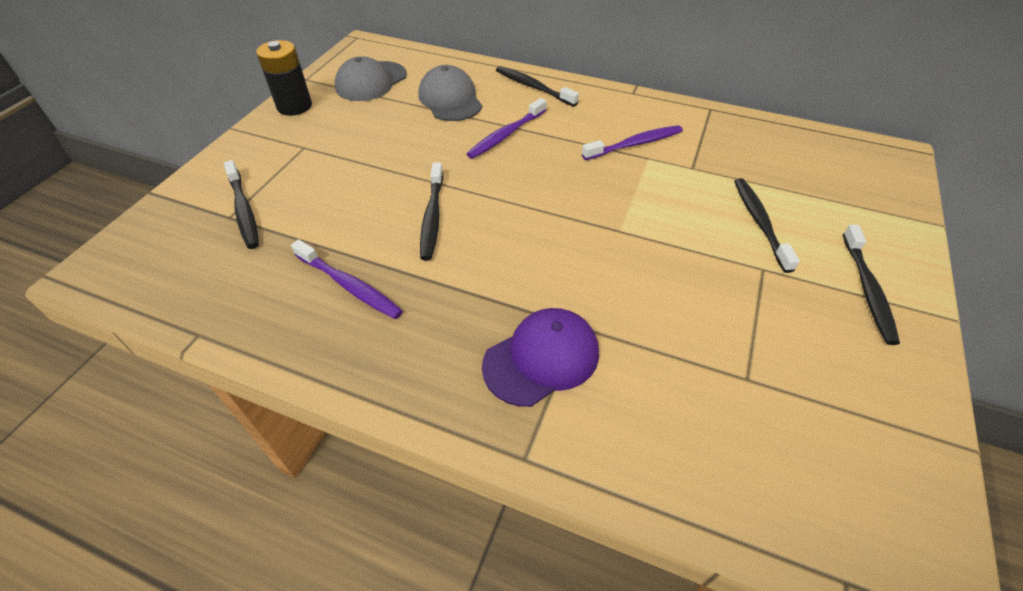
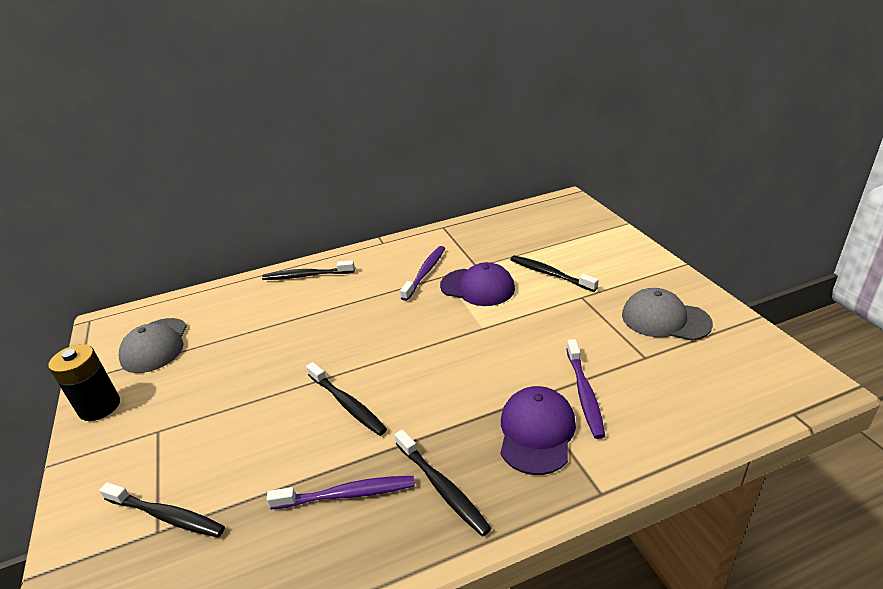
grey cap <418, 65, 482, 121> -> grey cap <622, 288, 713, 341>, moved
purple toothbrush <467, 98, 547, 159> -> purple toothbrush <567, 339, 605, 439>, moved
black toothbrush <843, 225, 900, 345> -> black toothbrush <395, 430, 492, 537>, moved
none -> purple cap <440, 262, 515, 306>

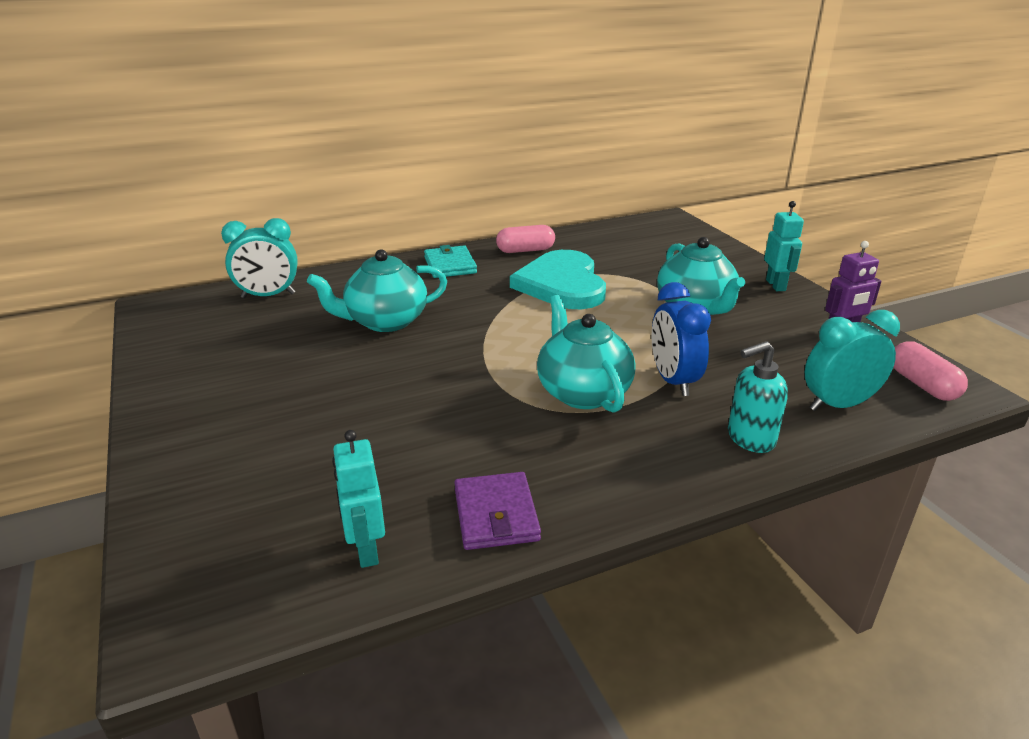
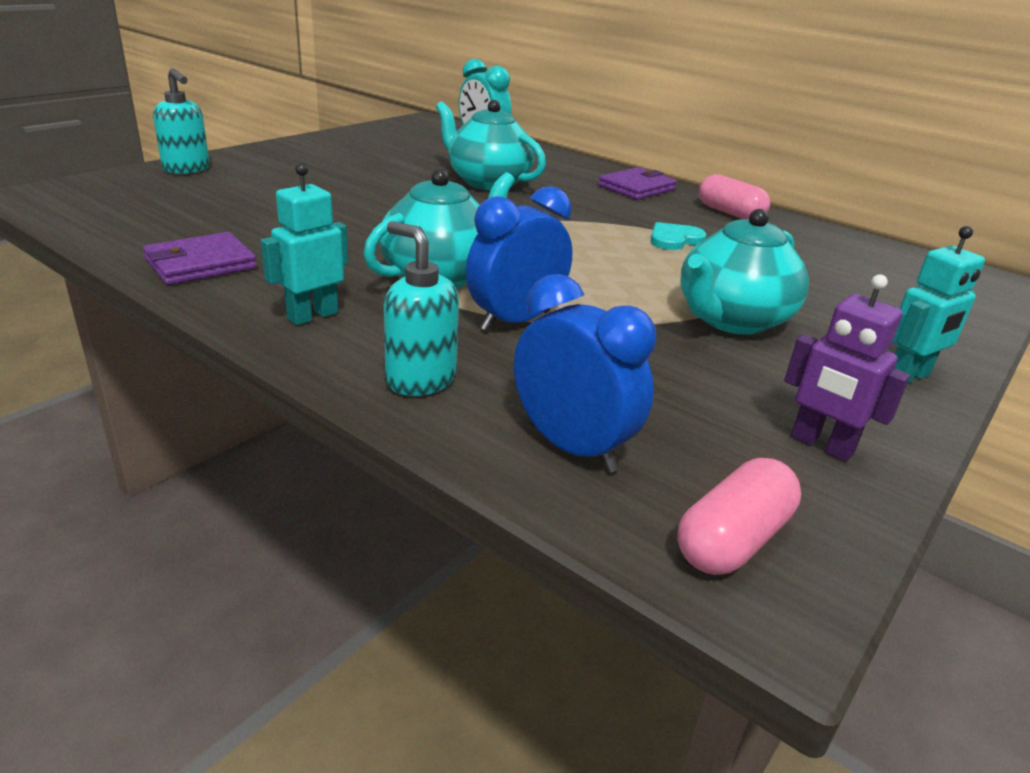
turquoise robot <332, 430, 385, 568> -> turquoise robot <260, 163, 348, 325>, moved
turquoise wallet <424, 245, 477, 278> -> purple wallet <598, 167, 677, 200>
turquoise heart <510, 250, 606, 309> -> turquoise heart <651, 222, 707, 250>, x0.43
turquoise clock <805, 310, 900, 411> -> blue clock <514, 274, 656, 473>
none -> turquoise soap dispenser <153, 68, 210, 174>

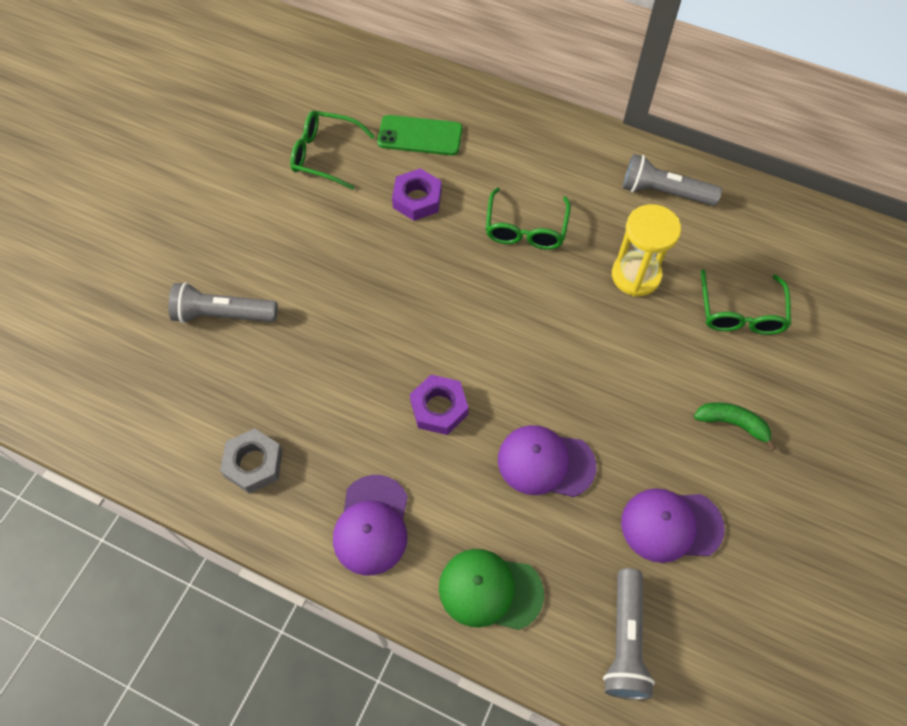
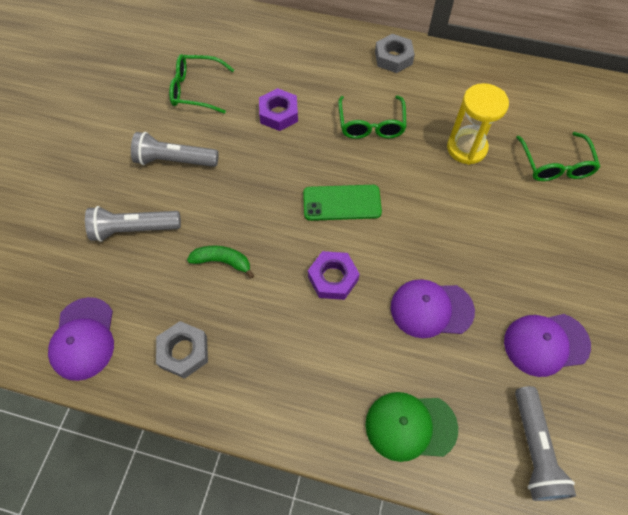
purple cap <333, 475, 408, 575> -> purple cap <48, 297, 114, 381>, moved
green phone <377, 115, 463, 156> -> green phone <303, 185, 382, 221>, moved
grey flashlight <622, 154, 722, 206> -> grey flashlight <131, 132, 219, 167>, moved
green banana <694, 403, 776, 451> -> green banana <187, 245, 254, 279>, moved
none -> grey nut <375, 34, 415, 73>

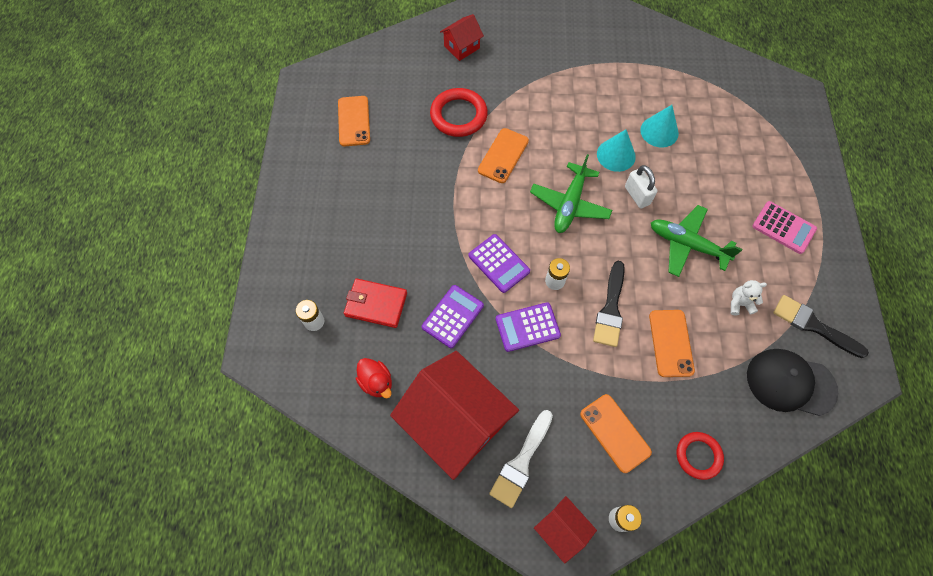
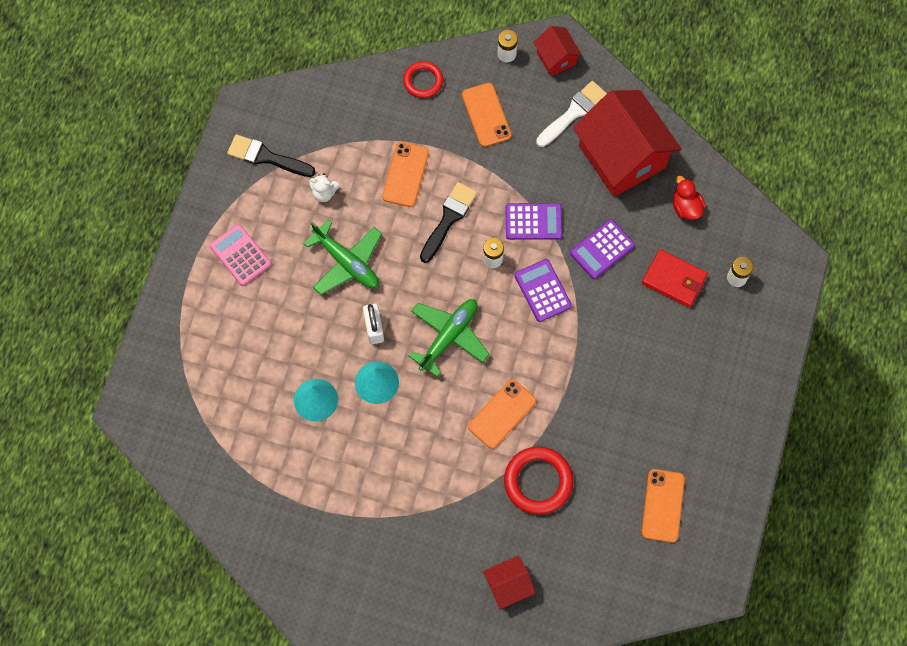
black cap <747, 349, 838, 416> -> none
black brush <773, 295, 869, 358> -> black brush <227, 134, 315, 177>, 150 degrees clockwise

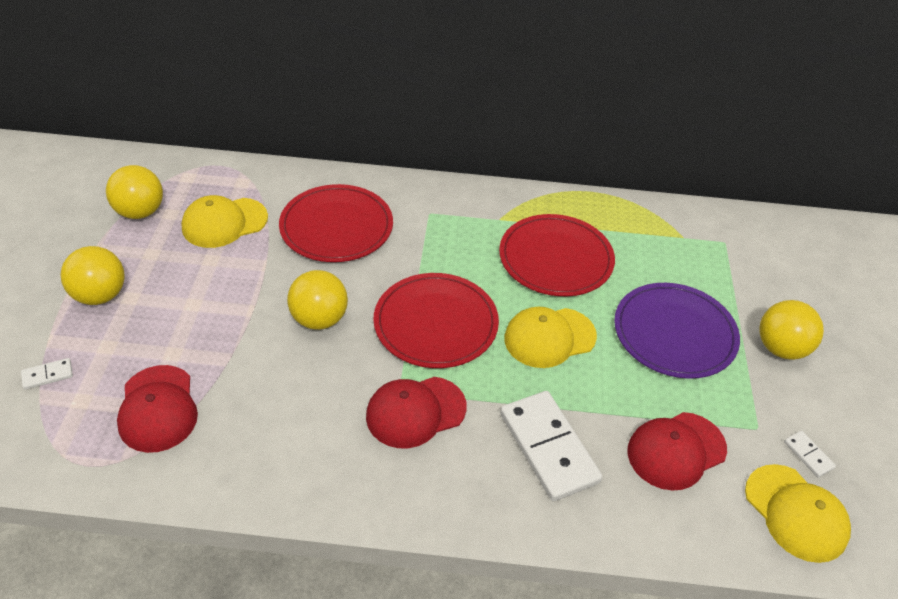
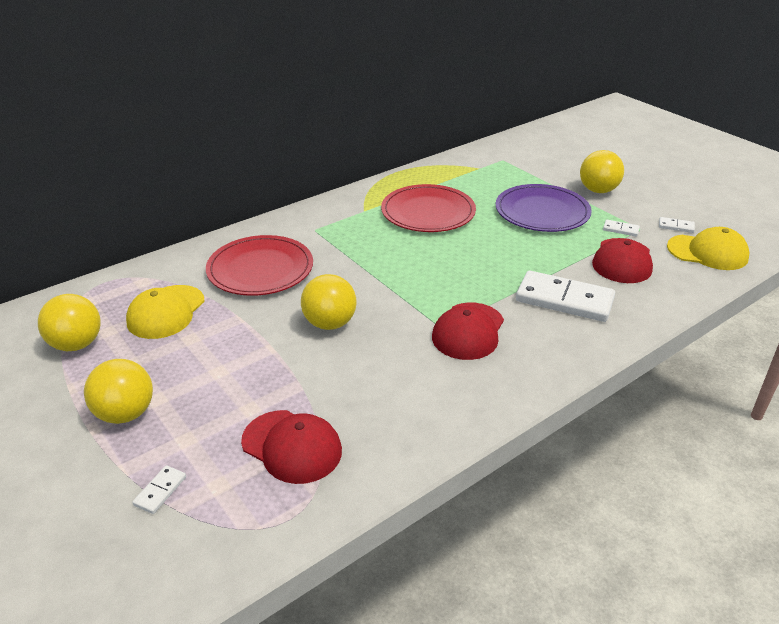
red plate <373, 273, 499, 368> -> none
yellow cap <504, 307, 597, 368> -> none
none -> white domino <603, 220, 640, 237>

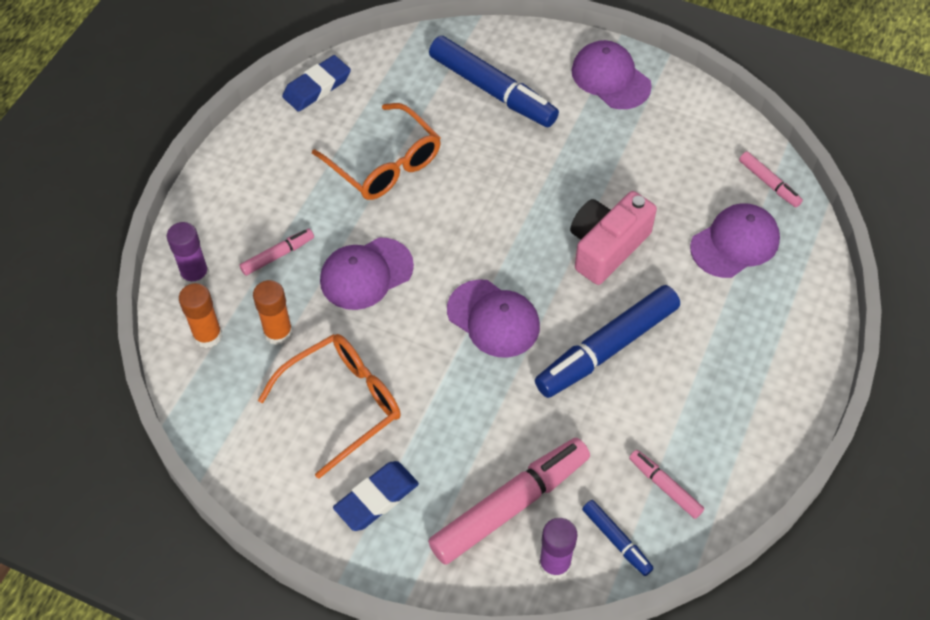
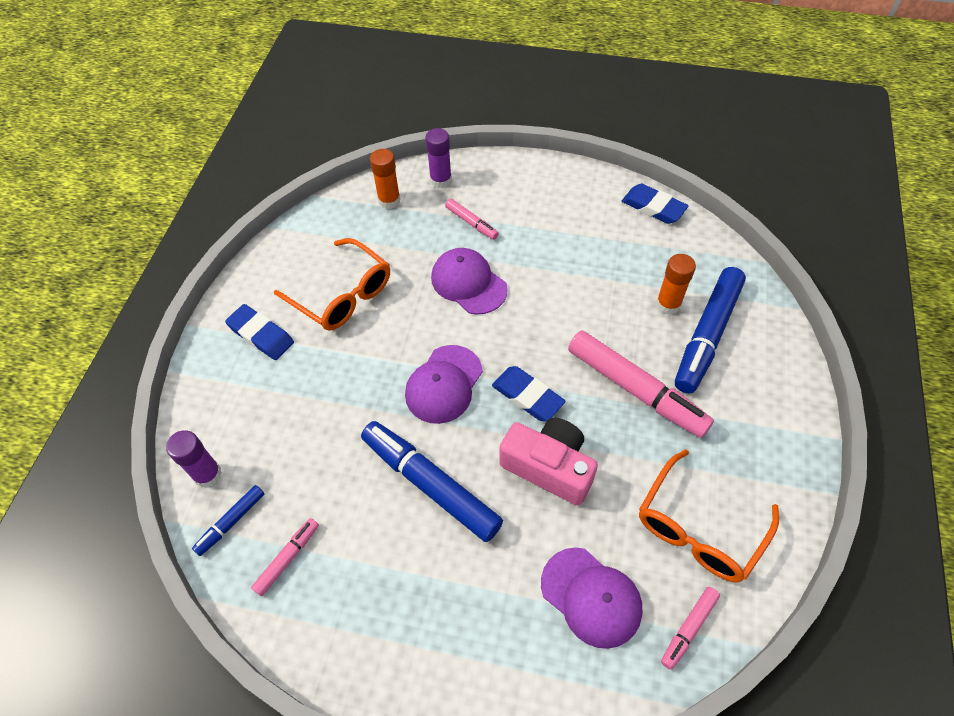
orange glue stick <253, 280, 293, 345> -> orange glue stick <656, 254, 696, 314>, moved
orange glasses <312, 103, 441, 200> -> orange glasses <639, 449, 779, 583>, moved
pink marker <428, 438, 590, 565> -> pink marker <568, 330, 714, 438>, moved
purple cap <571, 40, 652, 109> -> none
none -> blue eraser <492, 366, 566, 421>

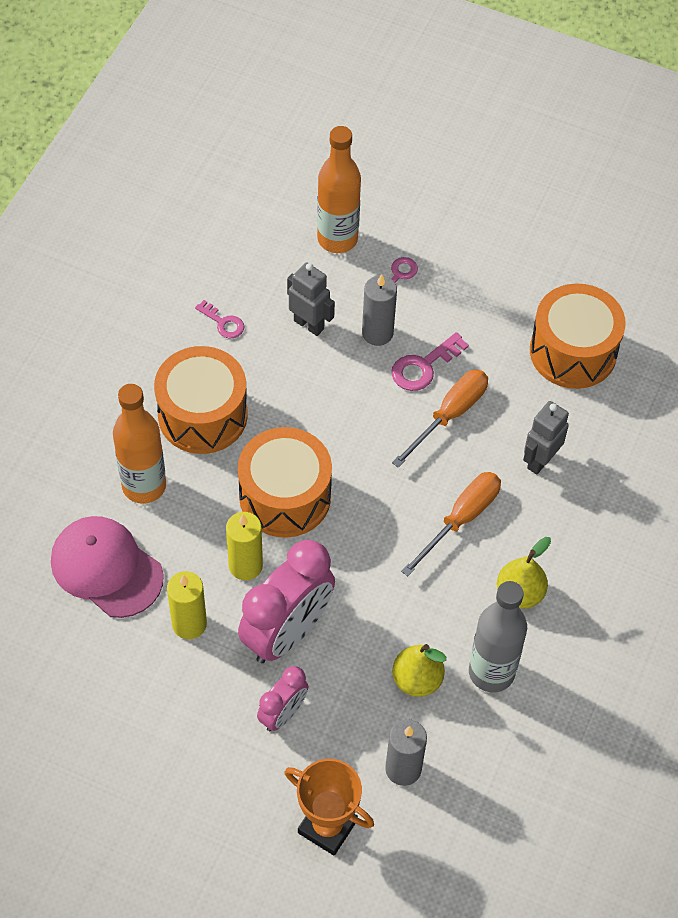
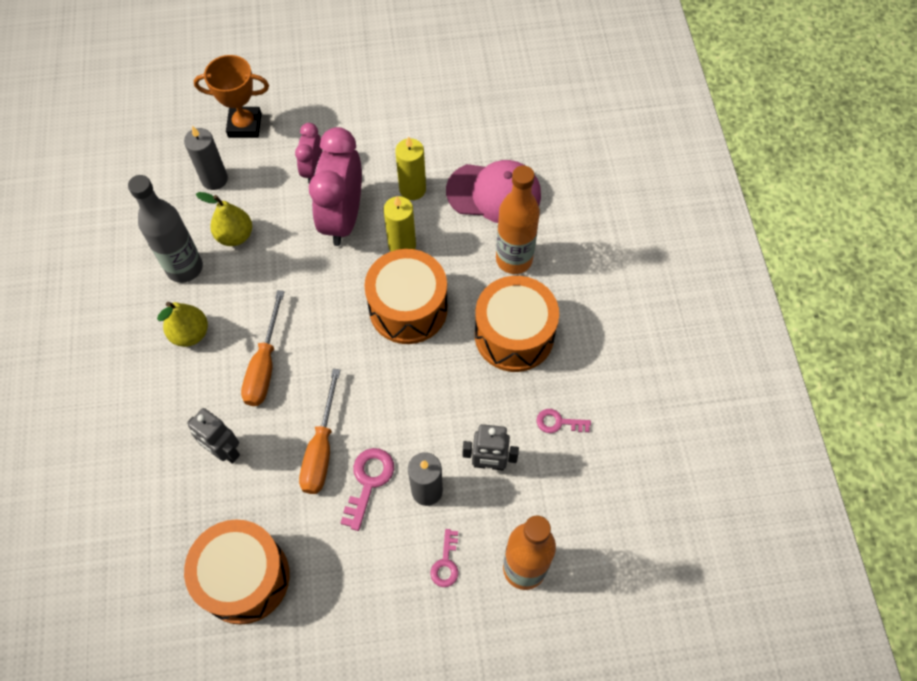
grey robot <523, 401, 569, 475> -> grey robot <187, 408, 240, 464>, 120 degrees clockwise

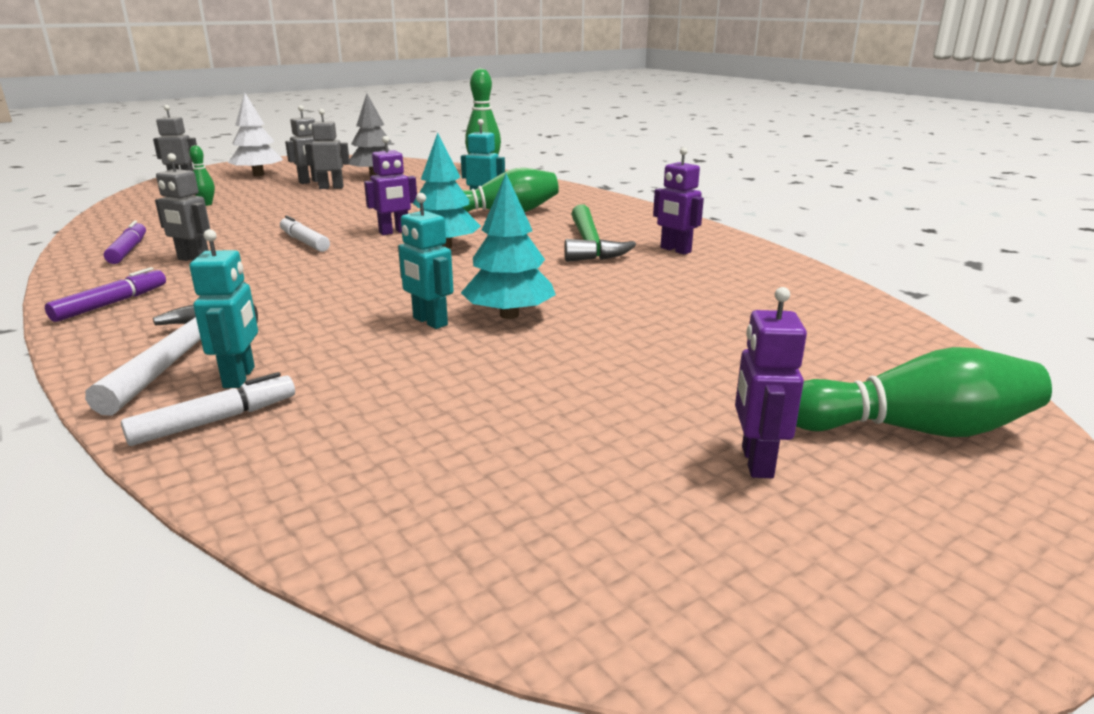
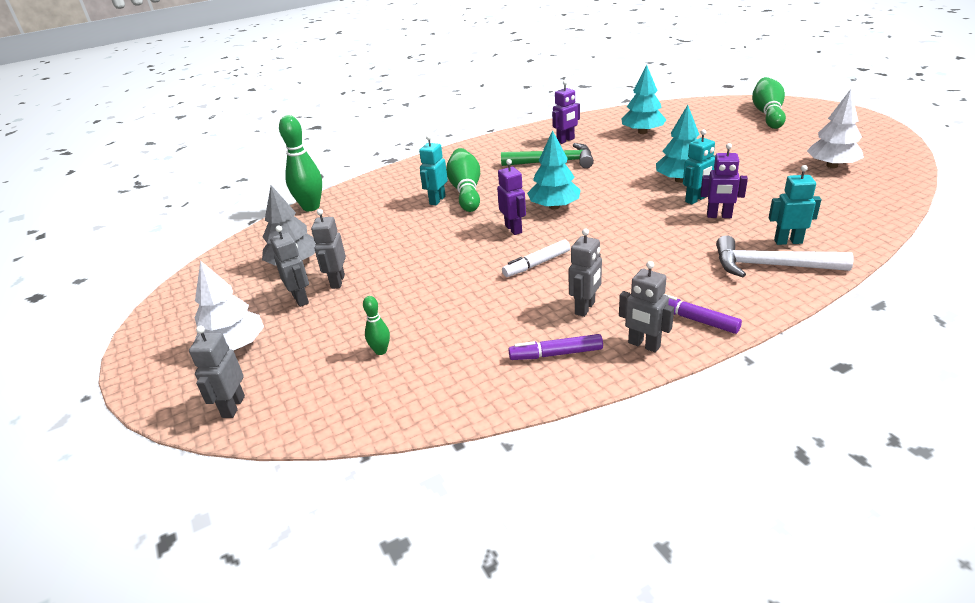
white marker <121, 372, 295, 446> -> none
purple robot <735, 287, 807, 478> -> purple robot <700, 143, 748, 218>, moved
none -> grey robot <619, 261, 674, 353>
none -> turquoise tree <621, 65, 667, 134>
none -> white tree <807, 89, 864, 168>

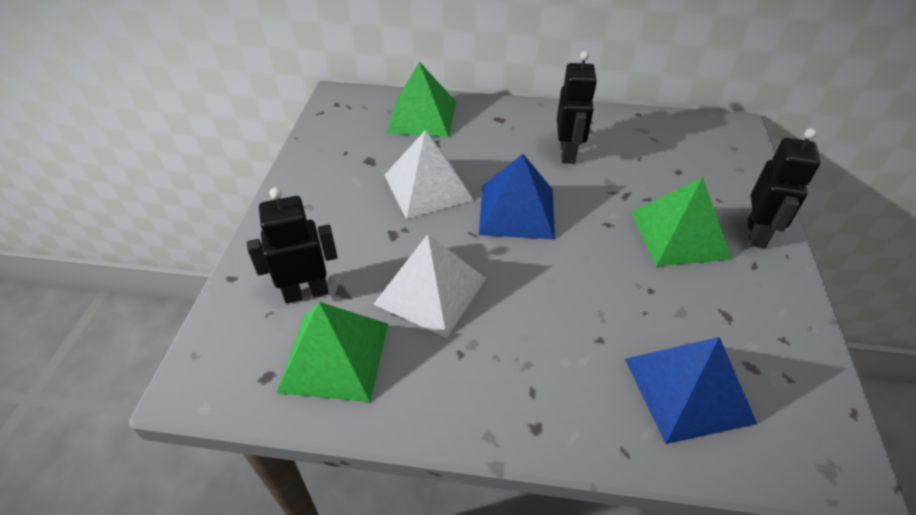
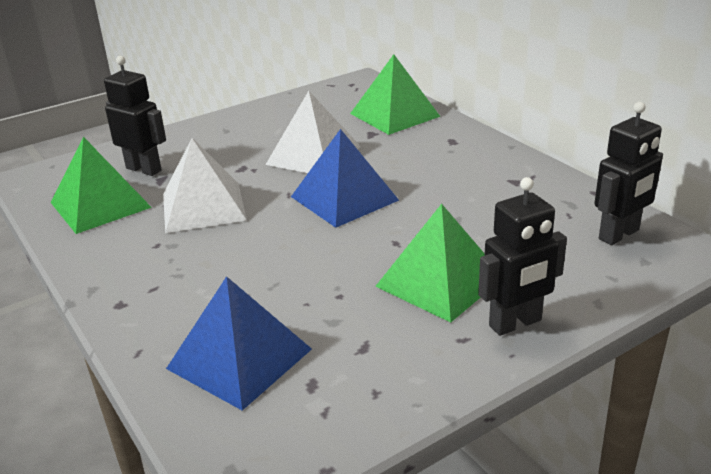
black robot <557, 51, 597, 164> -> black robot <594, 102, 663, 245>, moved

